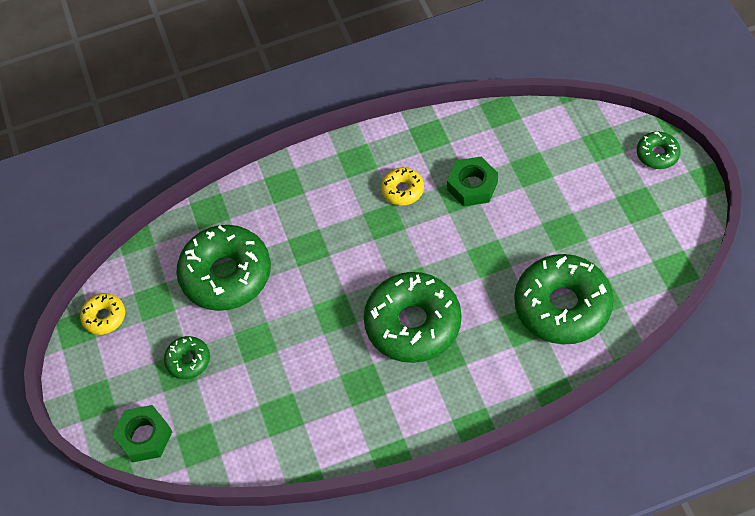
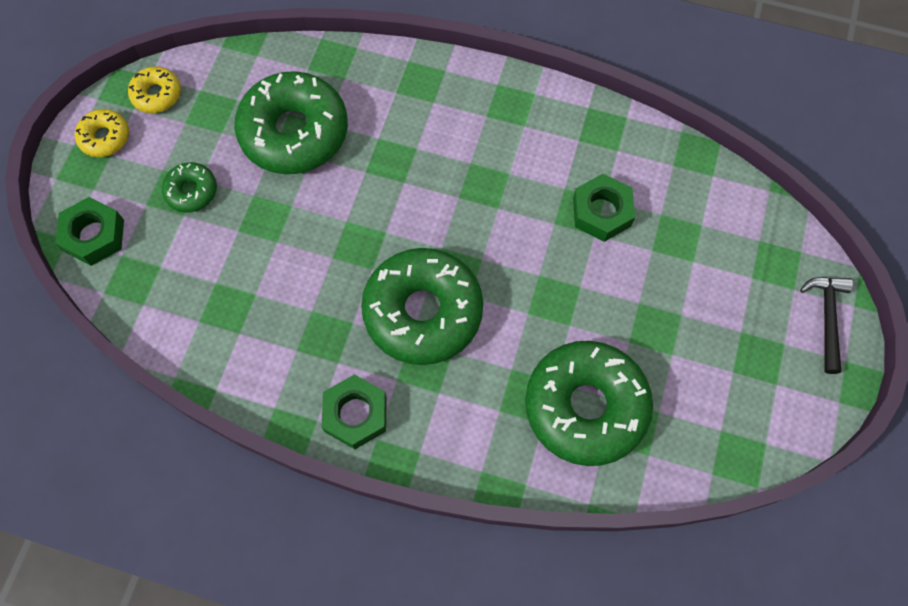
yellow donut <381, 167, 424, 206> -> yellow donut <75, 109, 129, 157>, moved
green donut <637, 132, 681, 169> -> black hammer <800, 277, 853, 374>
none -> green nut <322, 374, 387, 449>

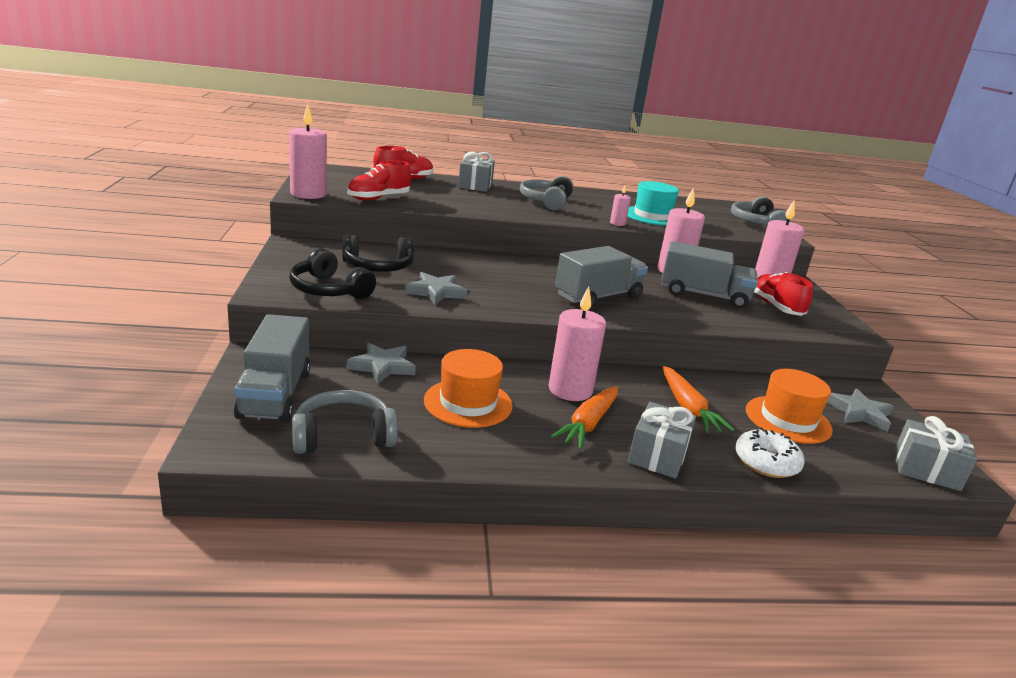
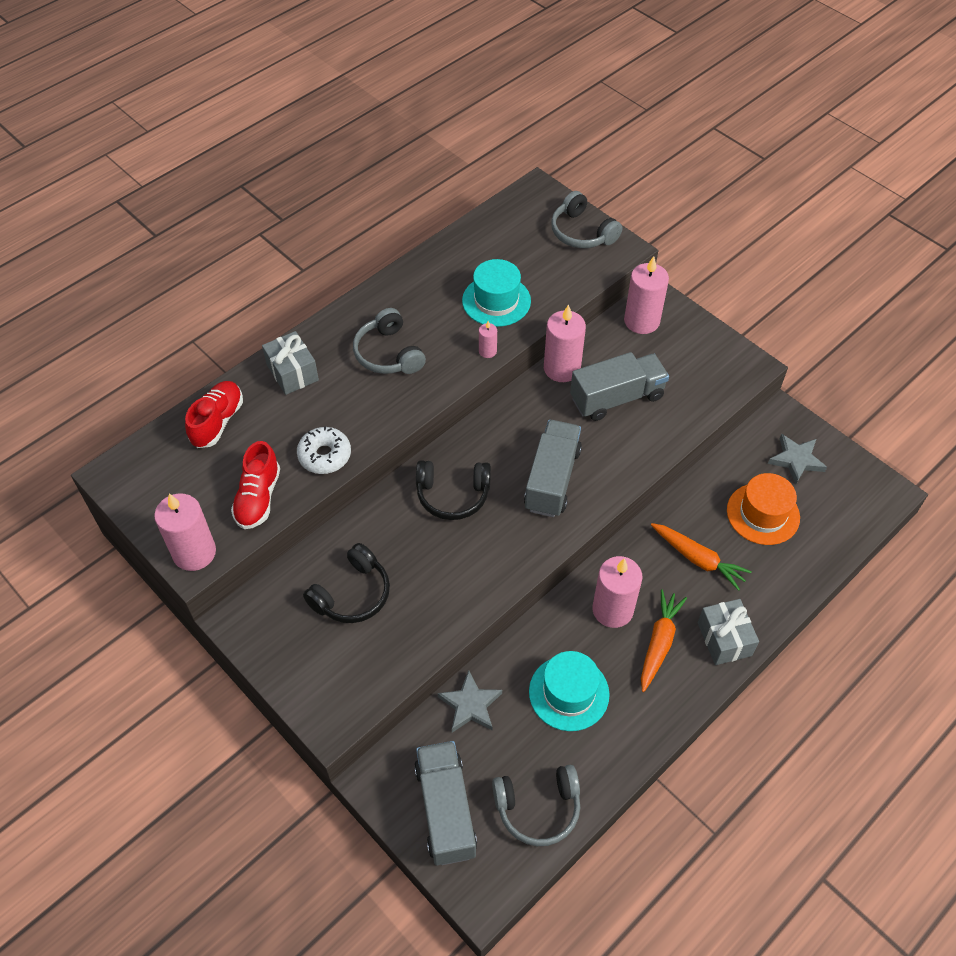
grey truck <234, 314, 311, 422> -> grey truck <414, 741, 477, 865>, 150 degrees counterclockwise
black headphones <289, 249, 376, 299> -> black headphones <416, 460, 491, 520>, moved
grey headphones <292, 390, 398, 454> -> grey headphones <492, 765, 580, 846>, 135 degrees counterclockwise
grey star <405, 272, 467, 305> -> none
orange hat <424, 349, 512, 428> -> turquoise hat <529, 651, 610, 731>
orange carrot <551, 386, 618, 449> -> orange carrot <641, 589, 687, 692>, 150 degrees counterclockwise
white donut <735, 428, 804, 478> -> white donut <297, 426, 351, 474>, moved
red shoe <754, 272, 813, 316> -> none
grey gift <894, 416, 977, 491> -> none

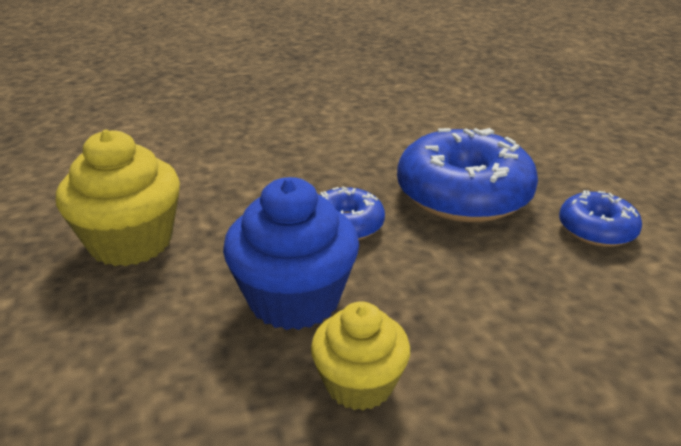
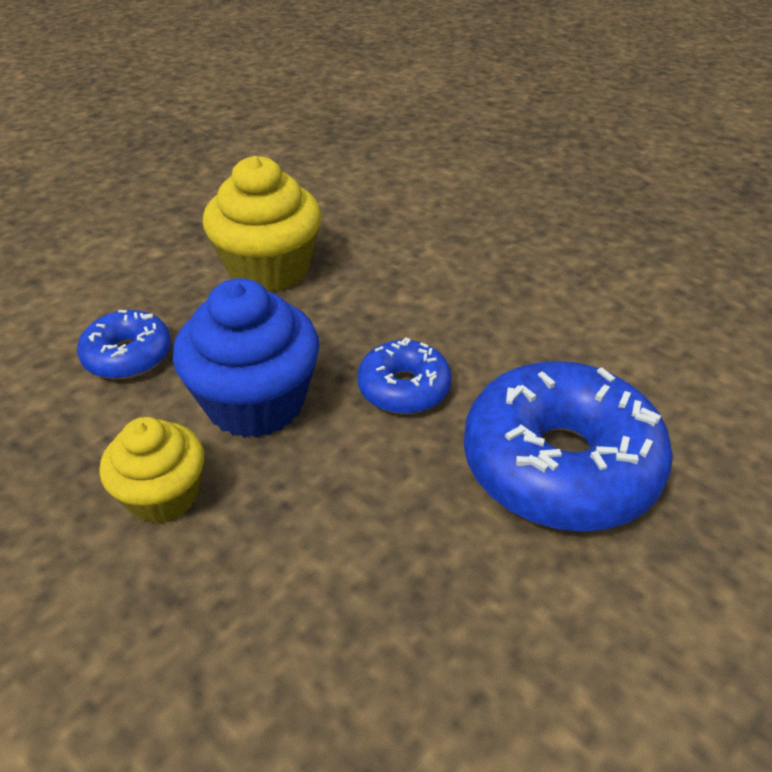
blue donut <559, 190, 642, 247> -> blue donut <77, 310, 171, 379>, moved

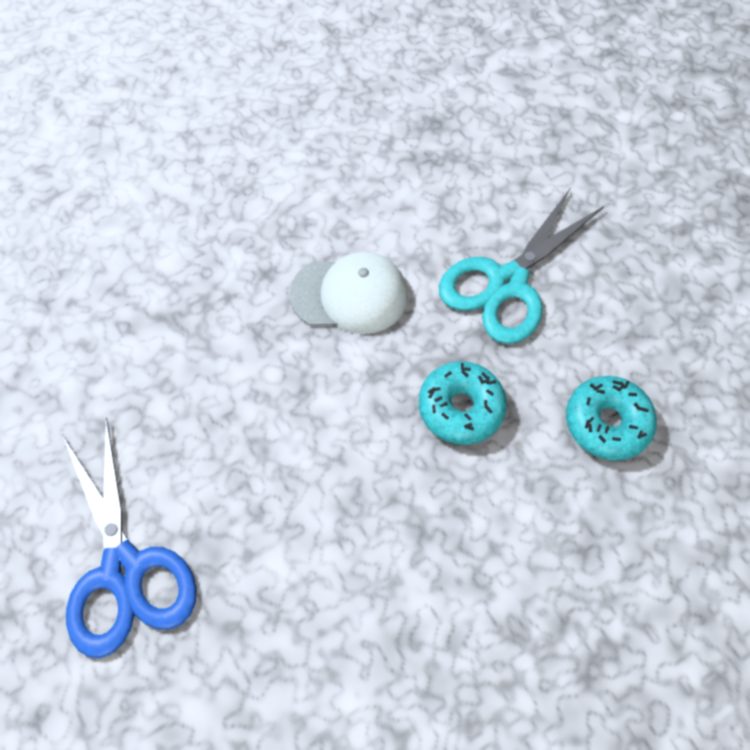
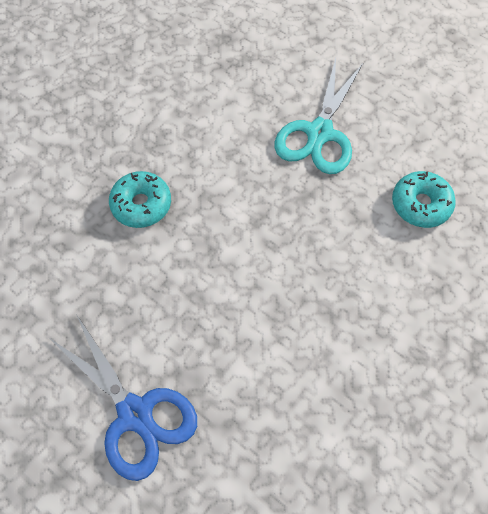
white cap <289, 252, 408, 334> -> none
turquoise donut <419, 361, 507, 445> -> turquoise donut <109, 171, 171, 228>, moved

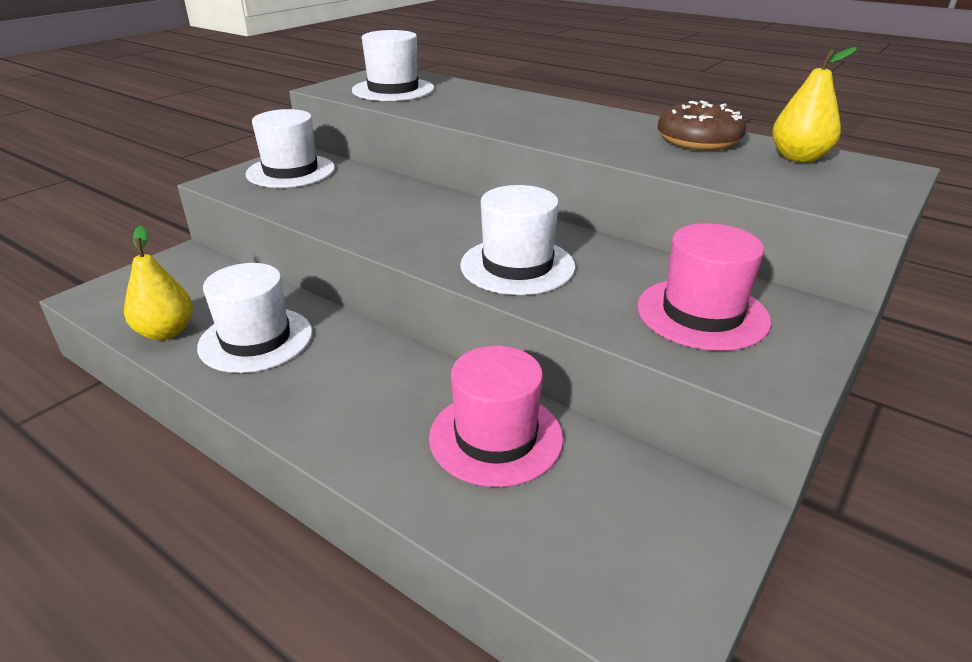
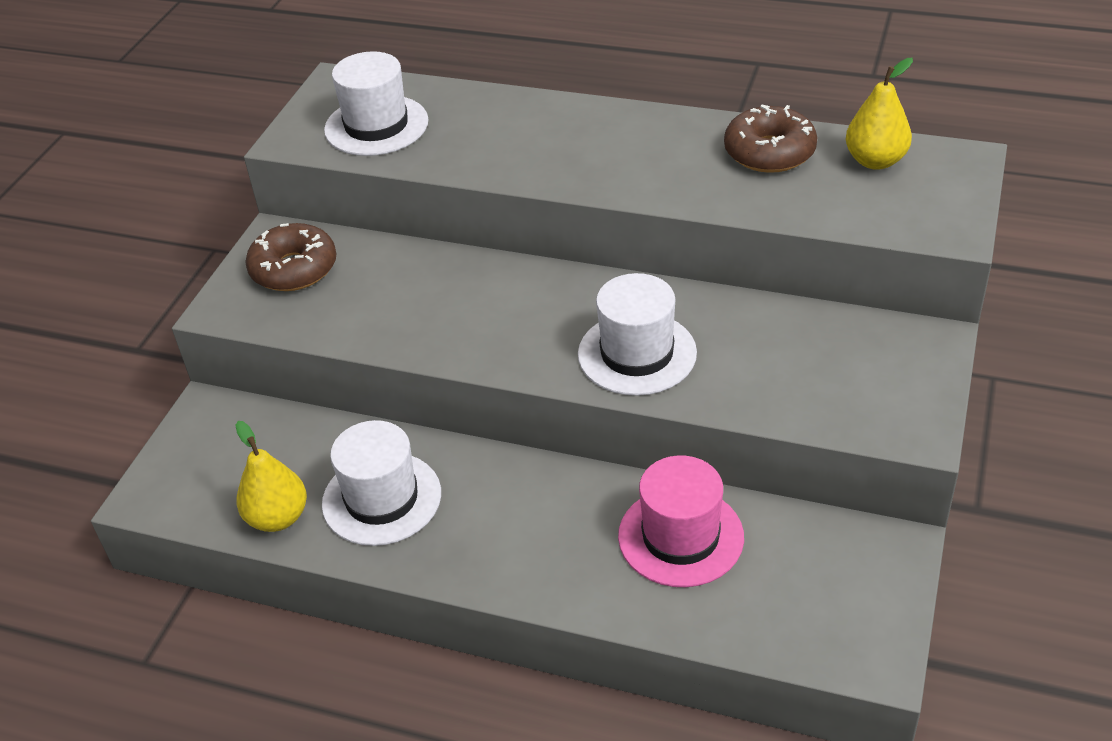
white hat <245, 109, 335, 188> -> brown donut <245, 223, 336, 291>
pink hat <637, 223, 771, 351> -> none

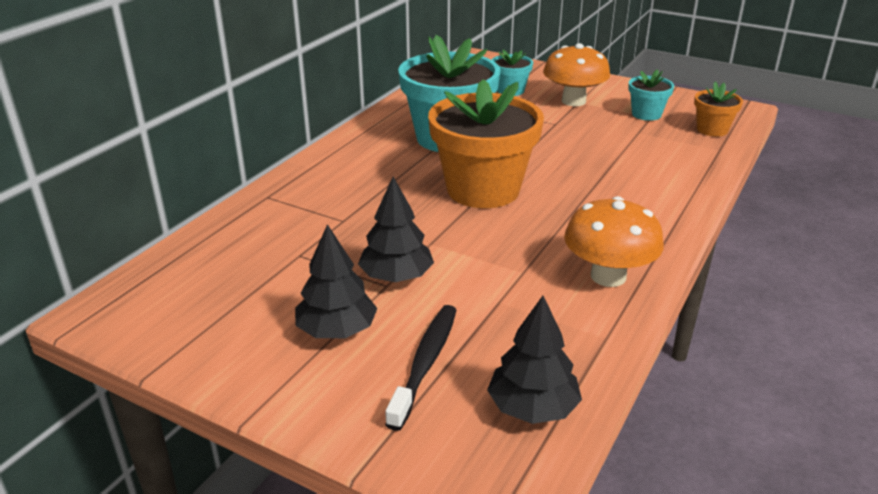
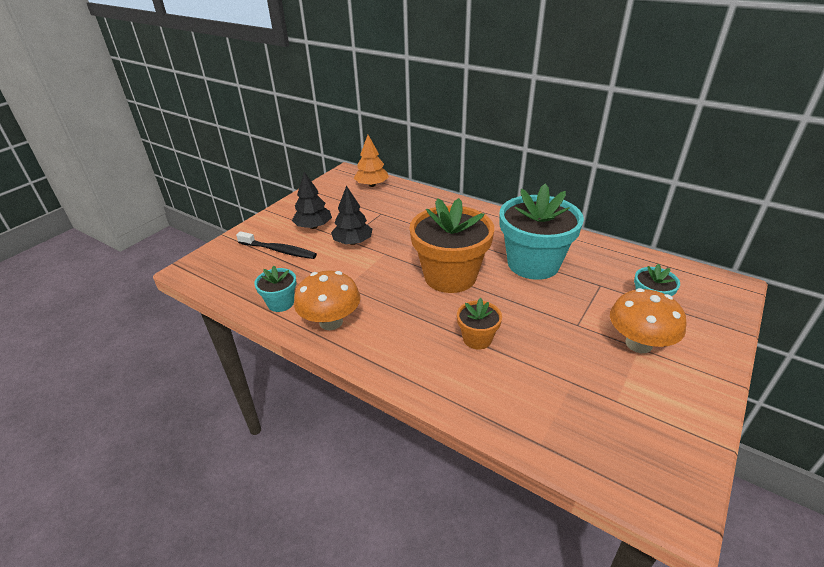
black tree <487, 296, 582, 424> -> none
turquoise flower pot <628, 69, 674, 121> -> turquoise flower pot <254, 266, 296, 312>, moved
orange flower pot <694, 82, 743, 137> -> orange flower pot <457, 298, 502, 349>, moved
none -> orange tree <354, 135, 389, 187>

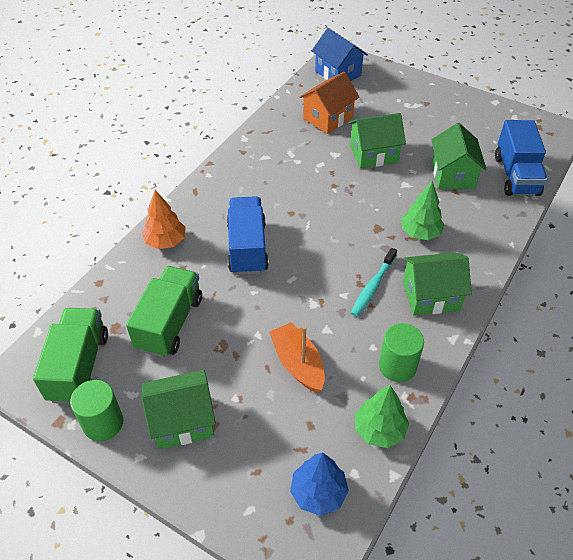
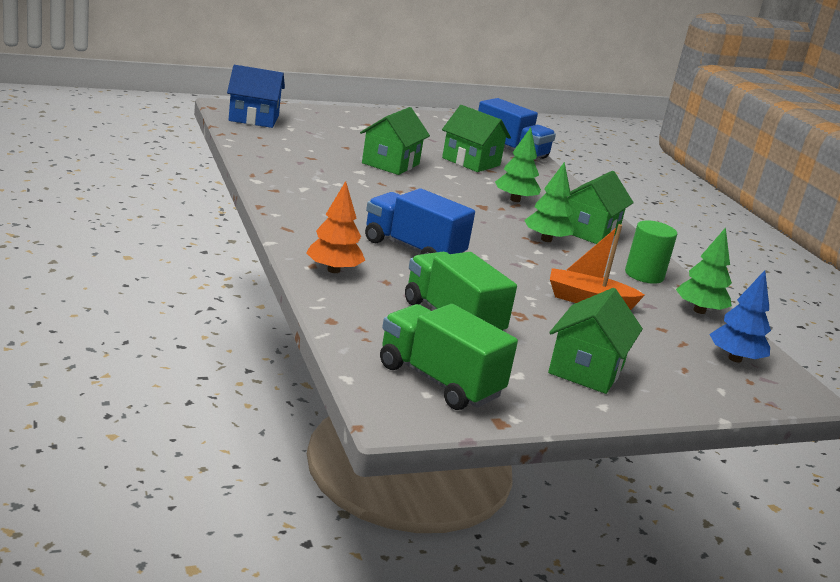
green cylinder <70, 380, 123, 441> -> none
orange house <299, 72, 360, 134> -> none
turquoise toothbrush <351, 248, 397, 317> -> green tree <524, 162, 574, 242>

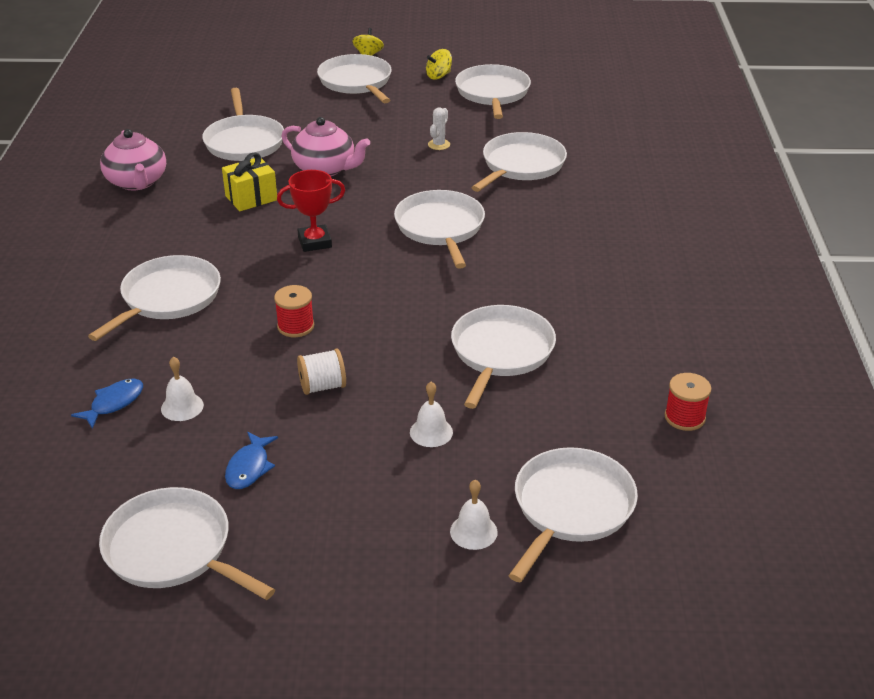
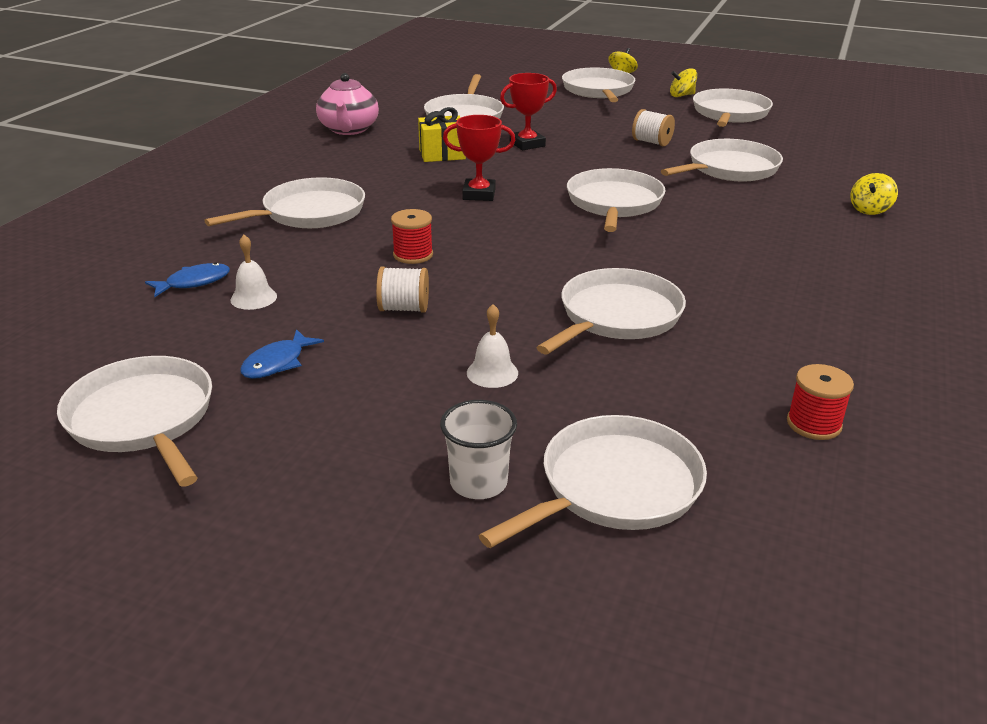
pink teapot <281, 117, 370, 176> -> red trophy <500, 73, 557, 150>
white cactus <428, 107, 450, 150> -> white spool <632, 109, 675, 146>
white bell <450, 480, 498, 550> -> white cup <440, 400, 517, 499>
none -> yellow spinning top <850, 173, 898, 215>

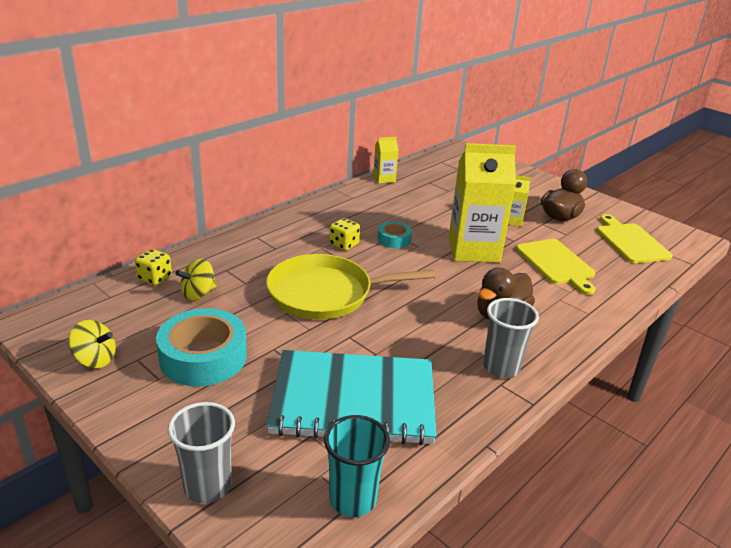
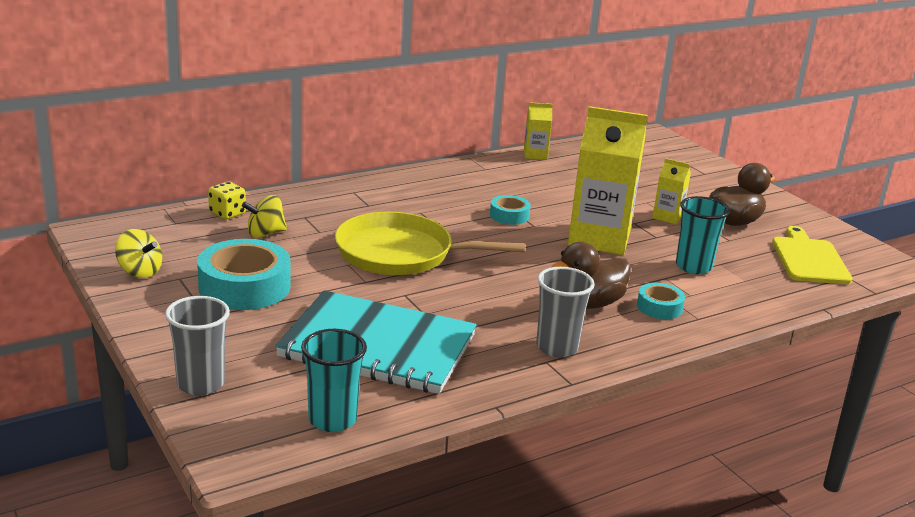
yellow dice <329, 218, 360, 251> -> none
yellow cutting board <516, 239, 596, 295> -> turquoise cup <676, 196, 730, 274>
none -> turquoise tape <637, 283, 685, 319>

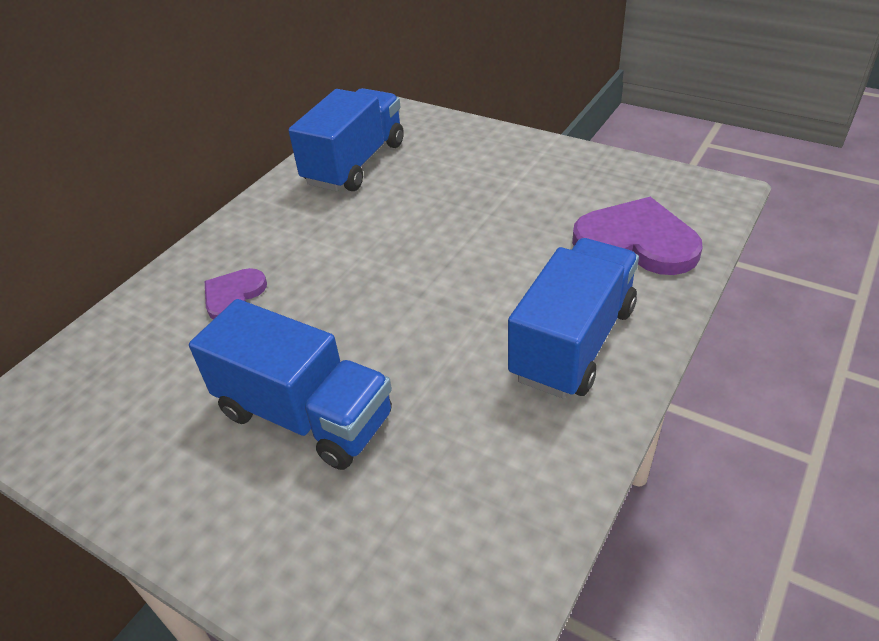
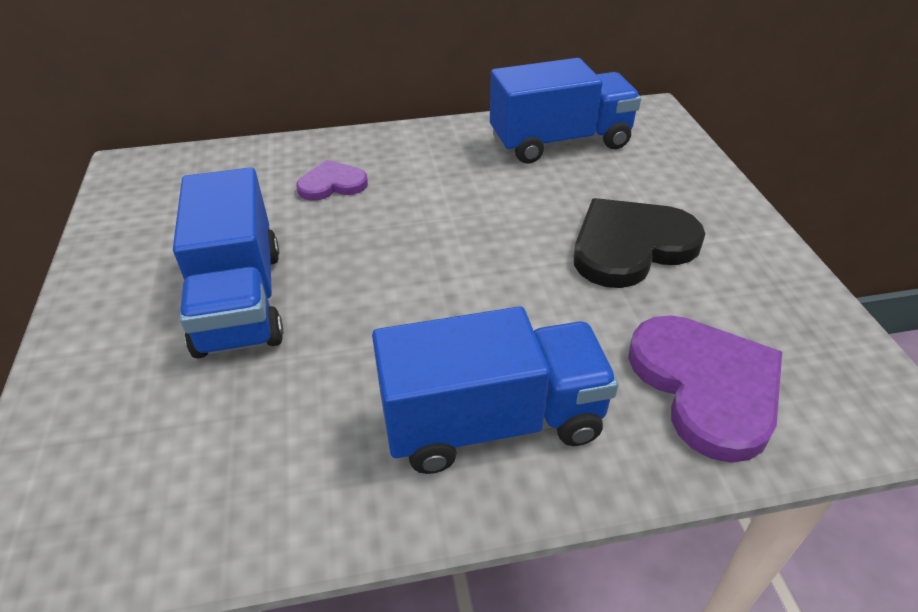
none -> black heart <574, 198, 705, 288>

